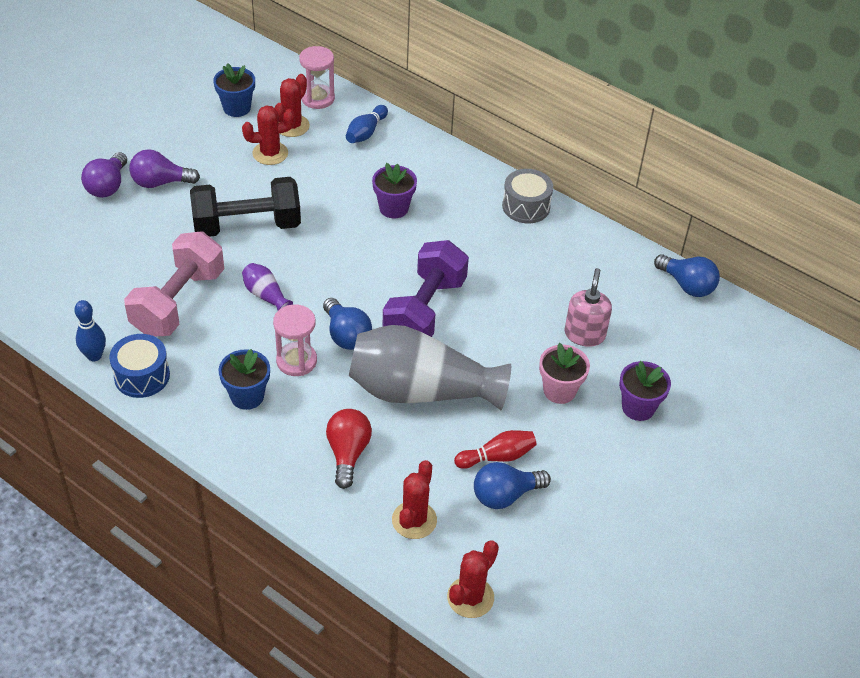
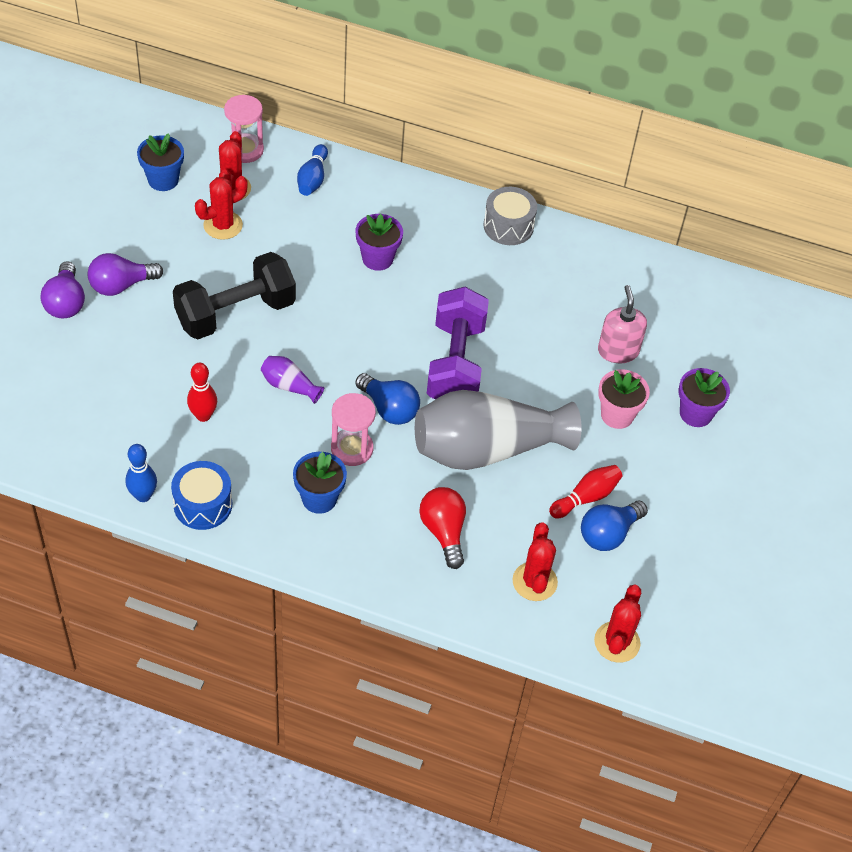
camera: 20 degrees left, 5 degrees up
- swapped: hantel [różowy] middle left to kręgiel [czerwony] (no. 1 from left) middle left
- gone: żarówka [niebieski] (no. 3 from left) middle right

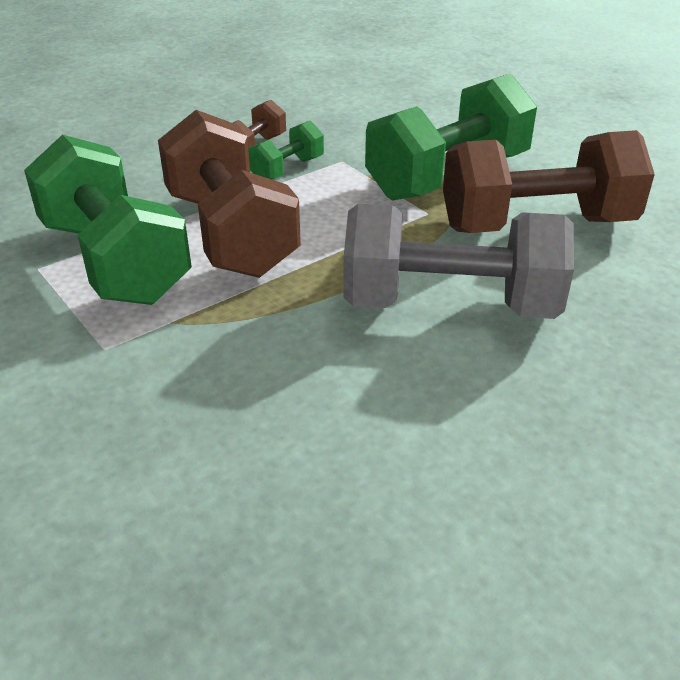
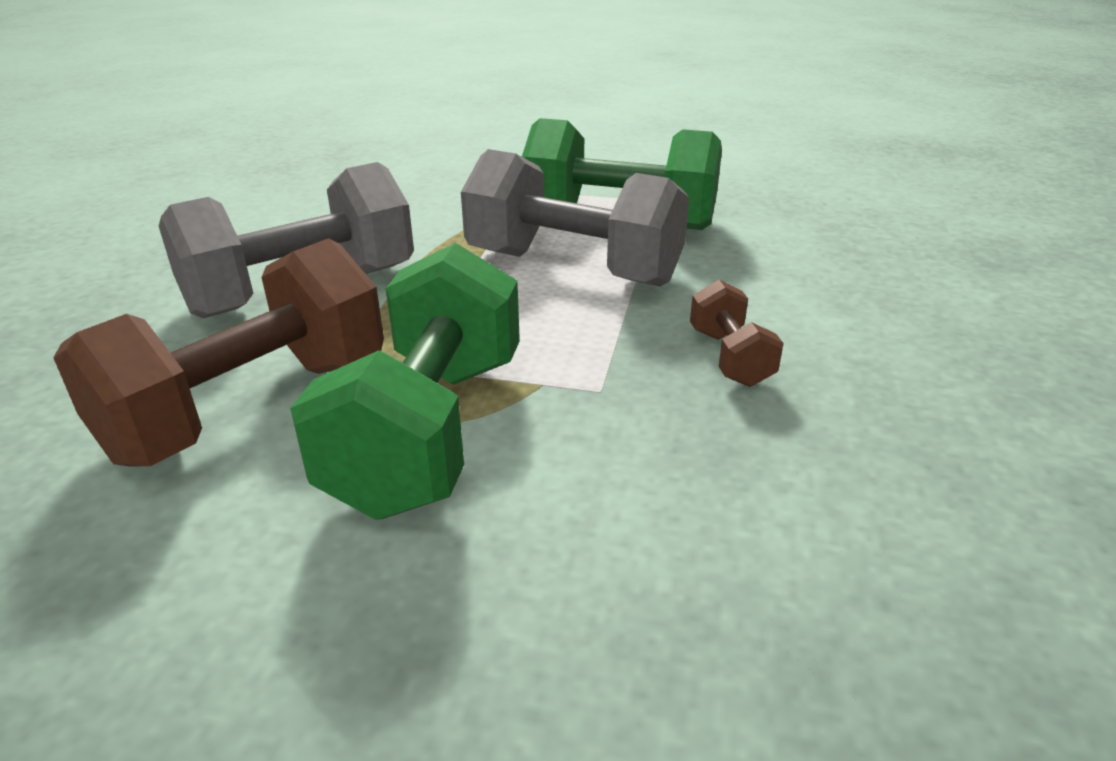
camera: 140 degrees right, 5 degrees down
- repainted: hantel [brązowy] (no. 1 from left) top centre to hantel [szary] (no. 2 from left) top centre
- gone: hantel [zielony] (no. 2 from left) top centre

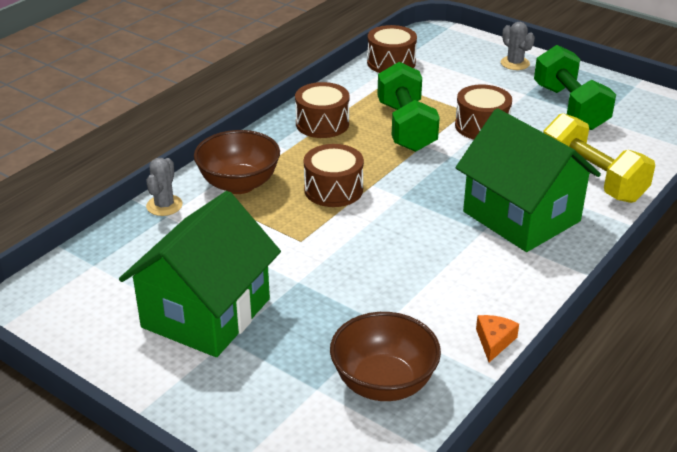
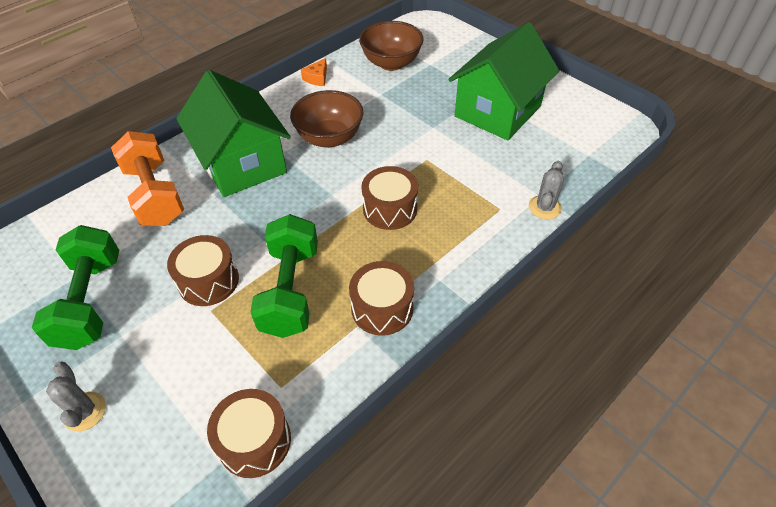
camera: 170 degrees left, 15 degrees up
- repainted: hantel [żółty] middle right to hantel [pomarańczowy] middle left
- shifted: miska [brązowy] (no. 1 from left) centre to top centre

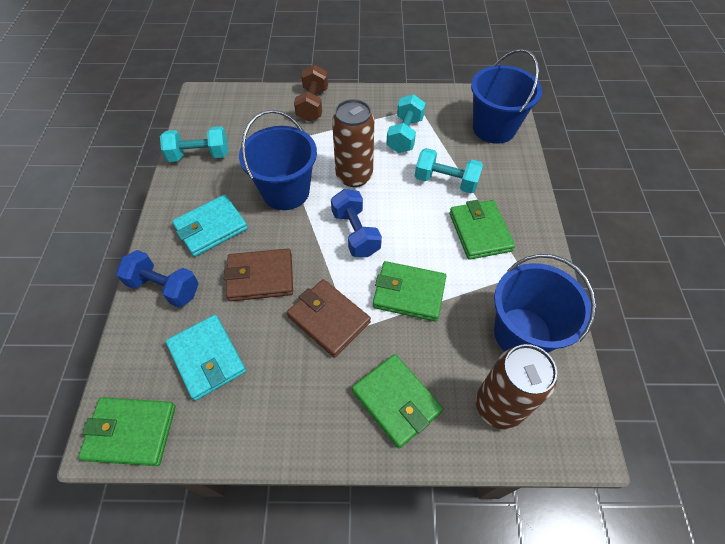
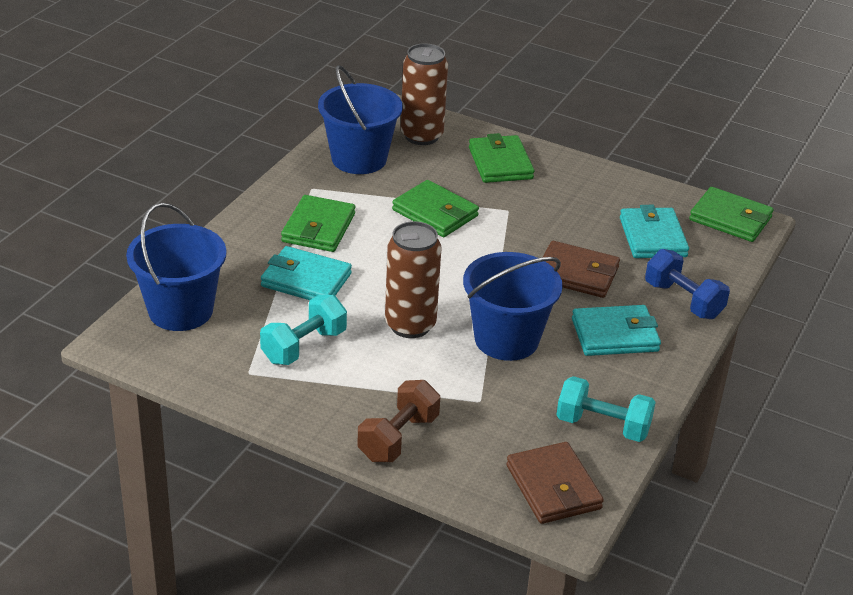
camera: 155 degrees left, 20 degrees down
- swapped: hantel [turkusowy] (no. 3 from left) top centre to portfel [turkusowy] (no. 1 from left) centre
- gone: hantel [niebieski] (no. 2 from left) centre
- shifted: portfel [brązowy] (no. 2 from left in the first image) centre to portfel [brązowy] (no. 1 from left) bottom centre

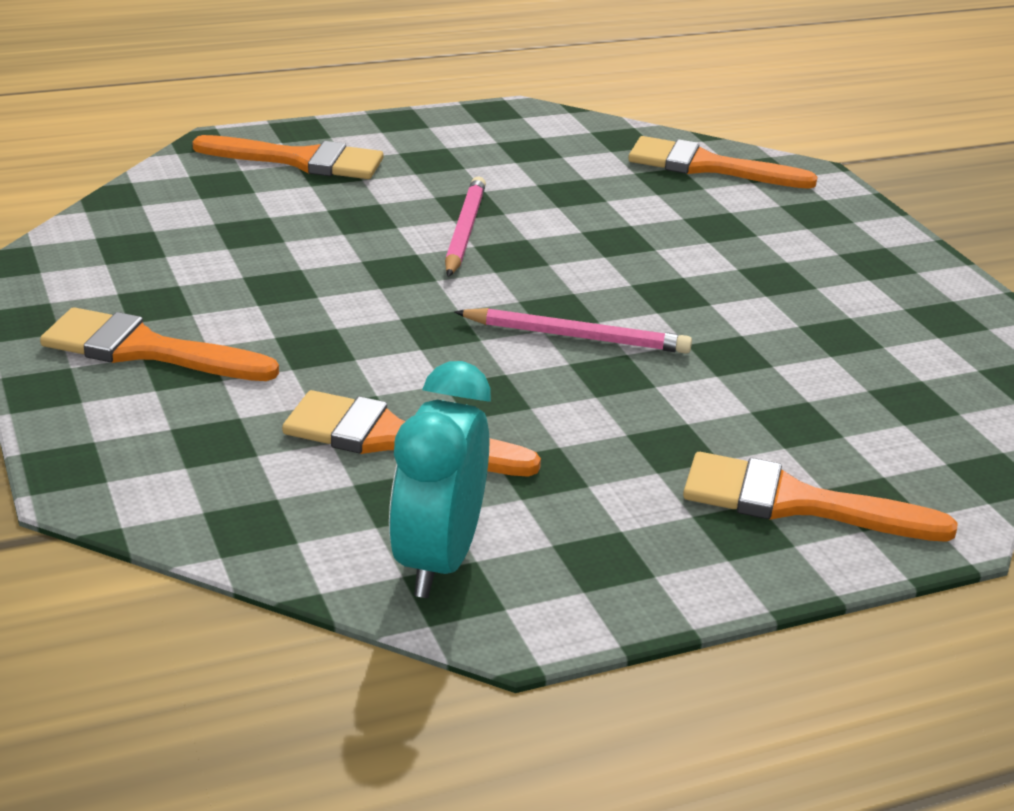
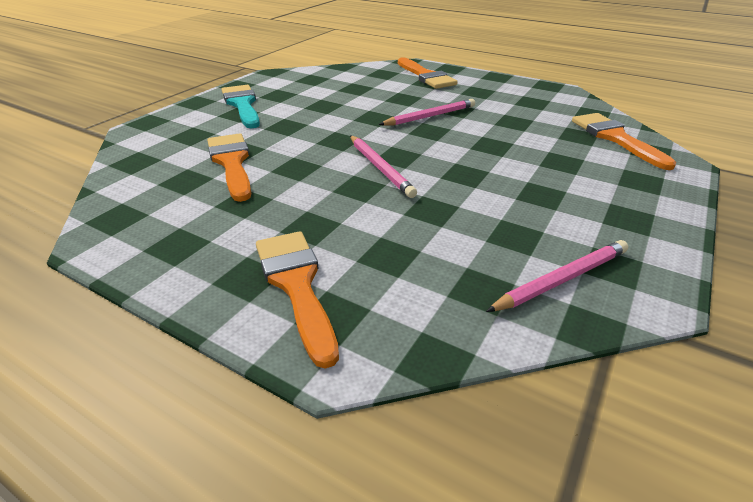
camera: 55 degrees right, 5 degrees up
- repainted: pędzel [pomarańczowy] (no. 1 from left) middle left to pędzel [turkusowy] top left
- gone: budzik [turkusowy] centre
- new: ołówek [różowy] (no. 3 from left) middle right

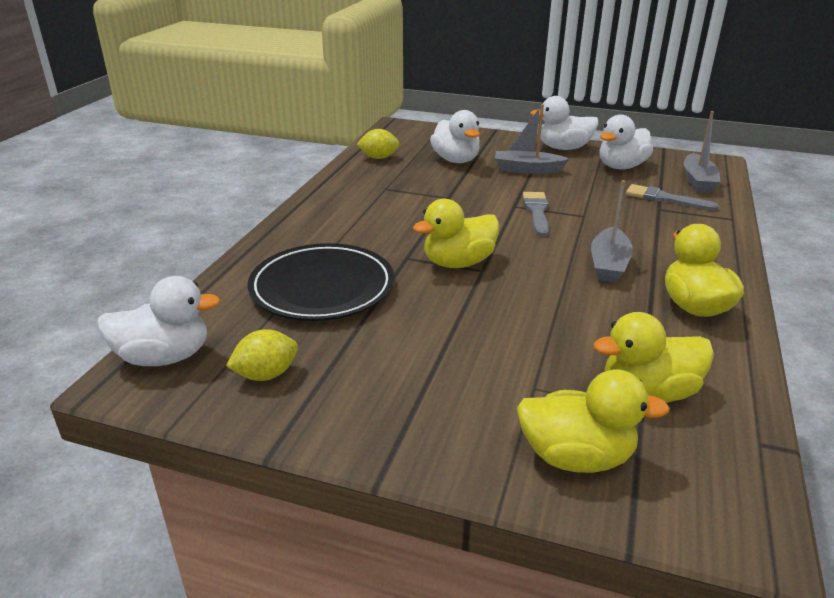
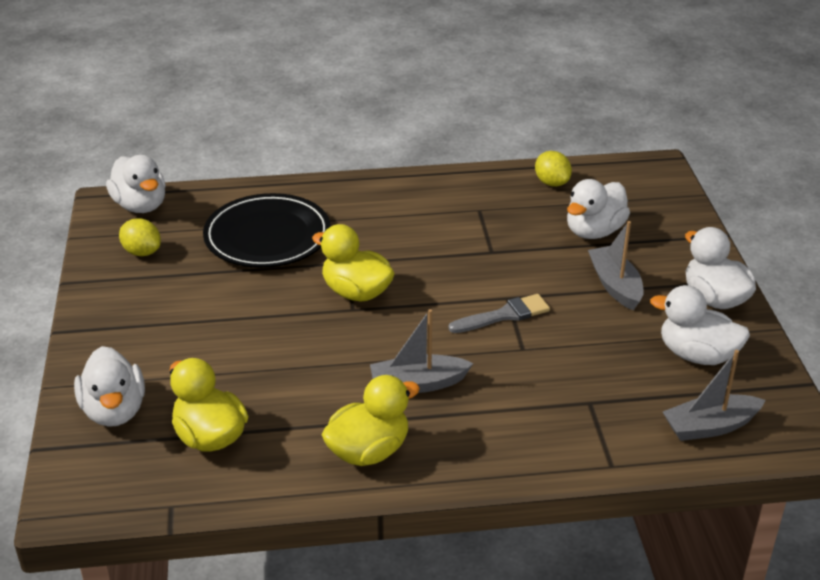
camera: 65 degrees right, 5 degrees up
- gone: pędzel [szary] (no. 2 from left) top right
- repainted: kaczka [żółty] (no. 2 from left) bottom right to kaczka [biały] (no. 1 from left) middle left

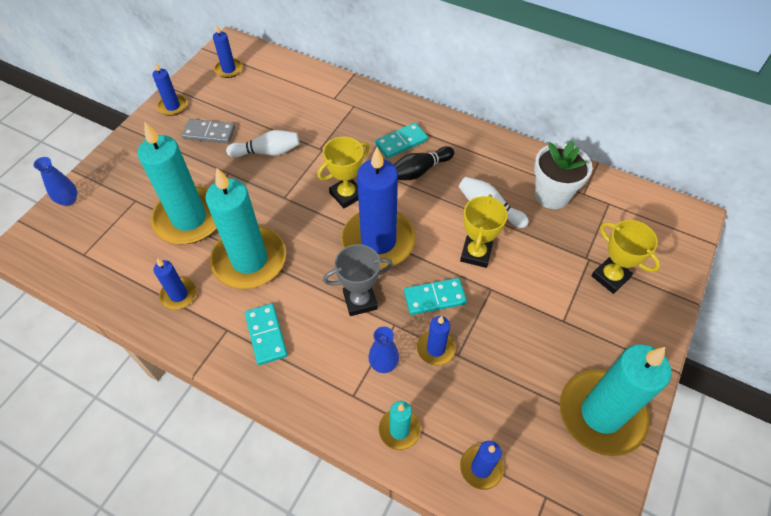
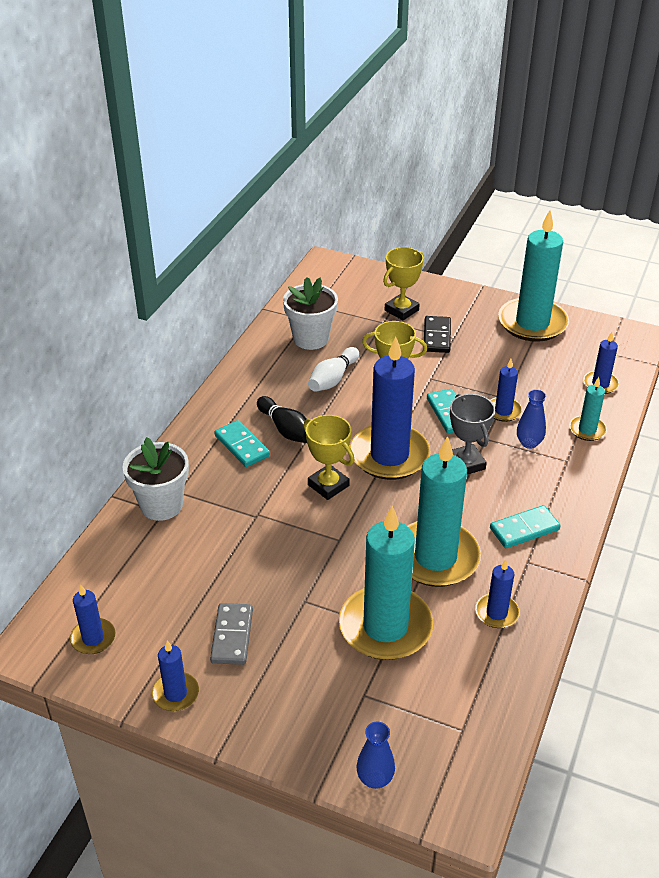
camera: 95 degrees left, 15 degrees down
- gone: kręgiel [biały] (no. 1 from left) top centre
- new: kostka domina [czarny] centre
- new: doniczka [biały] (no. 1 from left) middle left

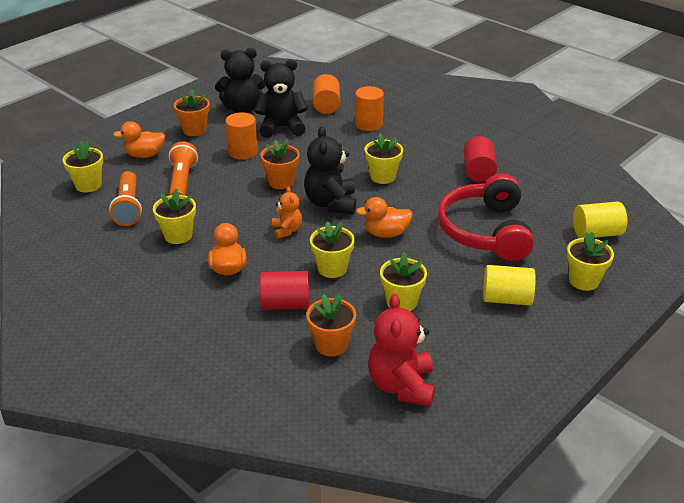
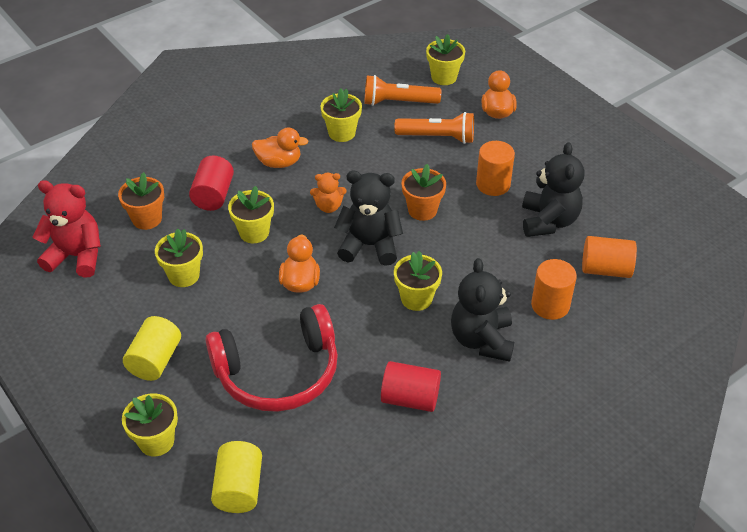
camera: 100 degrees right, 10 degrees up
- shifted: miś [czarny] (no. 1 from left in the first image) top centre to miś [czarny] (no. 2 from left) centre
- gone: doniczka [pomarańczowy] (no. 1 from left) top left
- rotated: słuchawki [czerwony] middle right = bottom centre 150 degrees clockwise

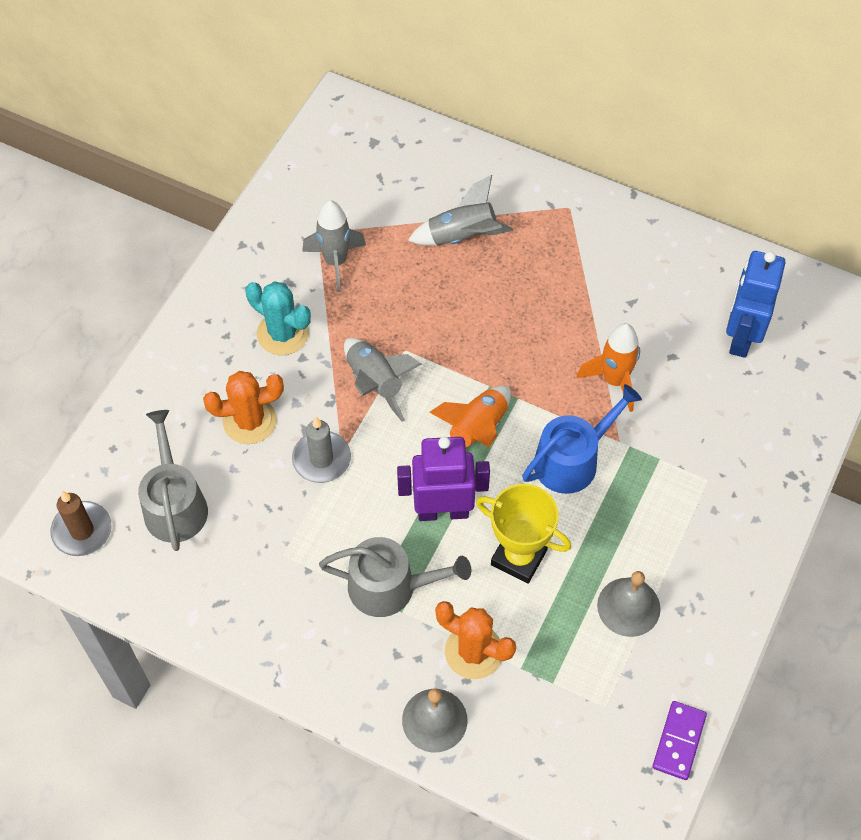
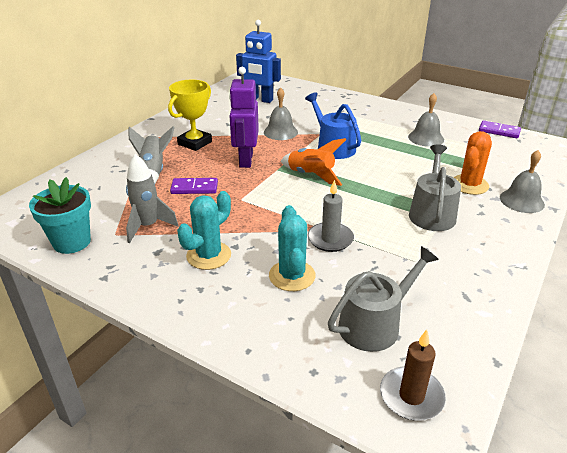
camera: 85 degrees left, 25 degrees down
- swapped: rakieta [pomarańczowy] (no. 2 from left) middle right to dzwonek [szary] (no. 1 from left) top centre
- gone: rakieta [szary] (no. 2 from left) centre
- repainted: kaktus [pomarańczowy] (no. 1 from left) middle left to kaktus [turkusowy] (no. 2 from left) centre
- rotated: konewka [szary] (no. 1 from left) middle left = middle right 150 degrees clockwise
- shifted: robot [fioletowy] centre to top centre
- shifted: puchar [żółty] centre to top centre
- new: doniczka [turkusowy] middle left
- new: kostka domina [fioletowy] (no. 1 from left) centre

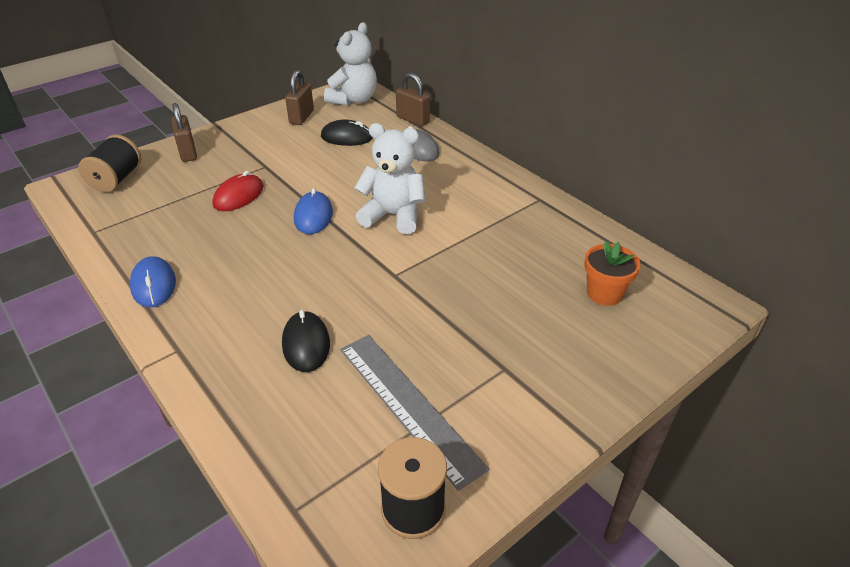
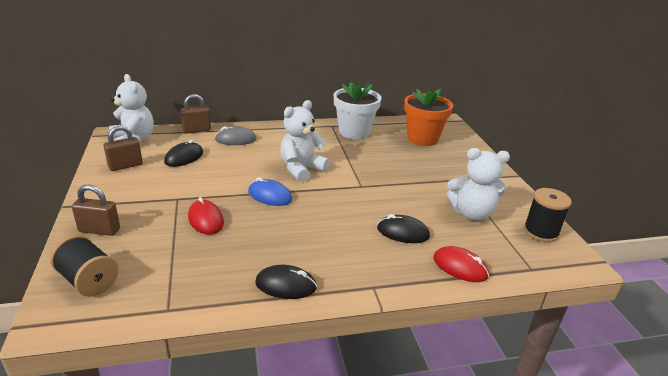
camera: 65 degrees left, 10 degrees down
- rotated: kłódka [brązowy] (no. 2 from left) top centre = middle left 75 degrees counterclockwise
- scaled: doniczka [pomarańczowy] middle right = top centre x1.65
- repainted: myszka [niebieski] (no. 1 from left) middle left to myszka [czarny] (no. 2 from left) bottom centre
- swapped: linijka [szary] bottom centre to miś [biały] (no. 3 from left) middle right
- new: doniczka [biały] top centre
- new: myszka [czerwony] (no. 2 from left) bottom right

